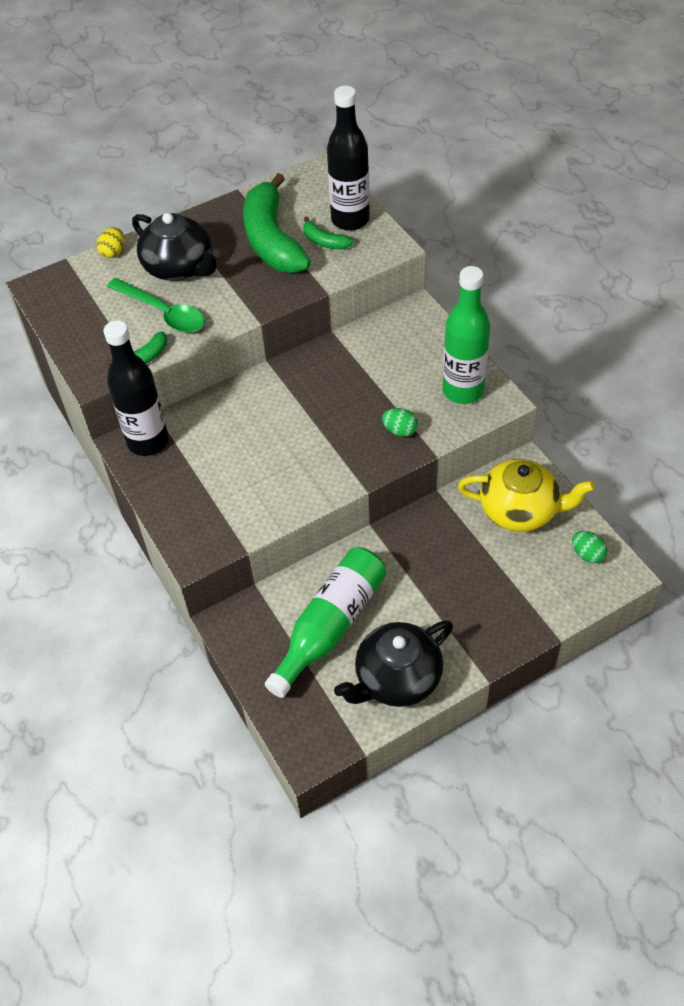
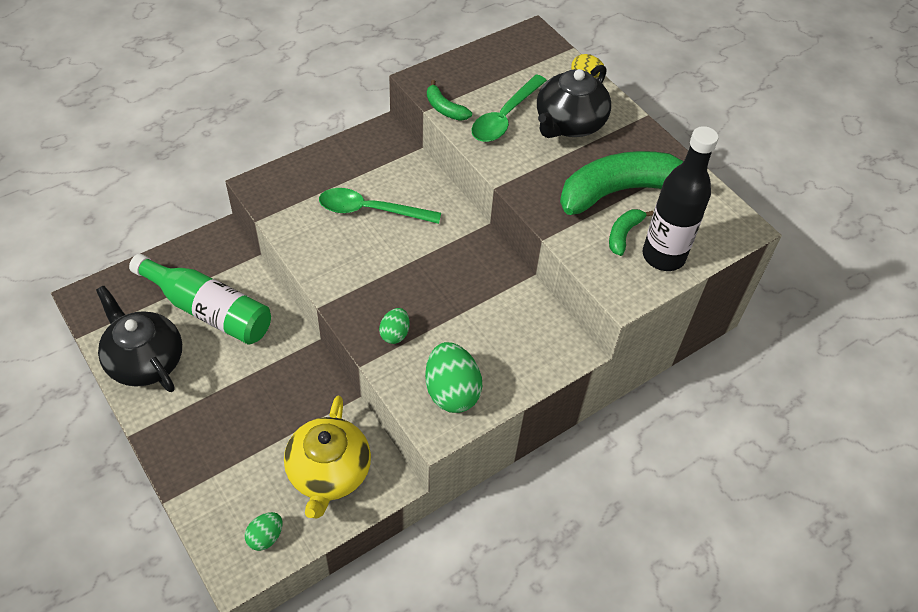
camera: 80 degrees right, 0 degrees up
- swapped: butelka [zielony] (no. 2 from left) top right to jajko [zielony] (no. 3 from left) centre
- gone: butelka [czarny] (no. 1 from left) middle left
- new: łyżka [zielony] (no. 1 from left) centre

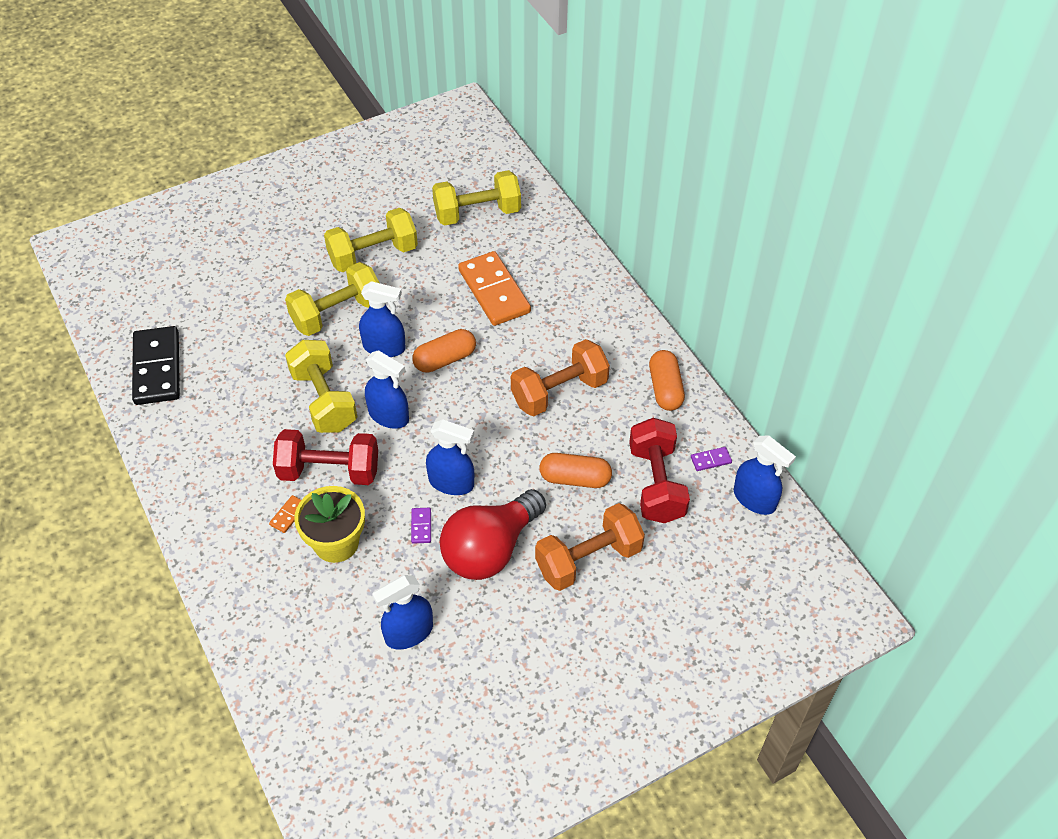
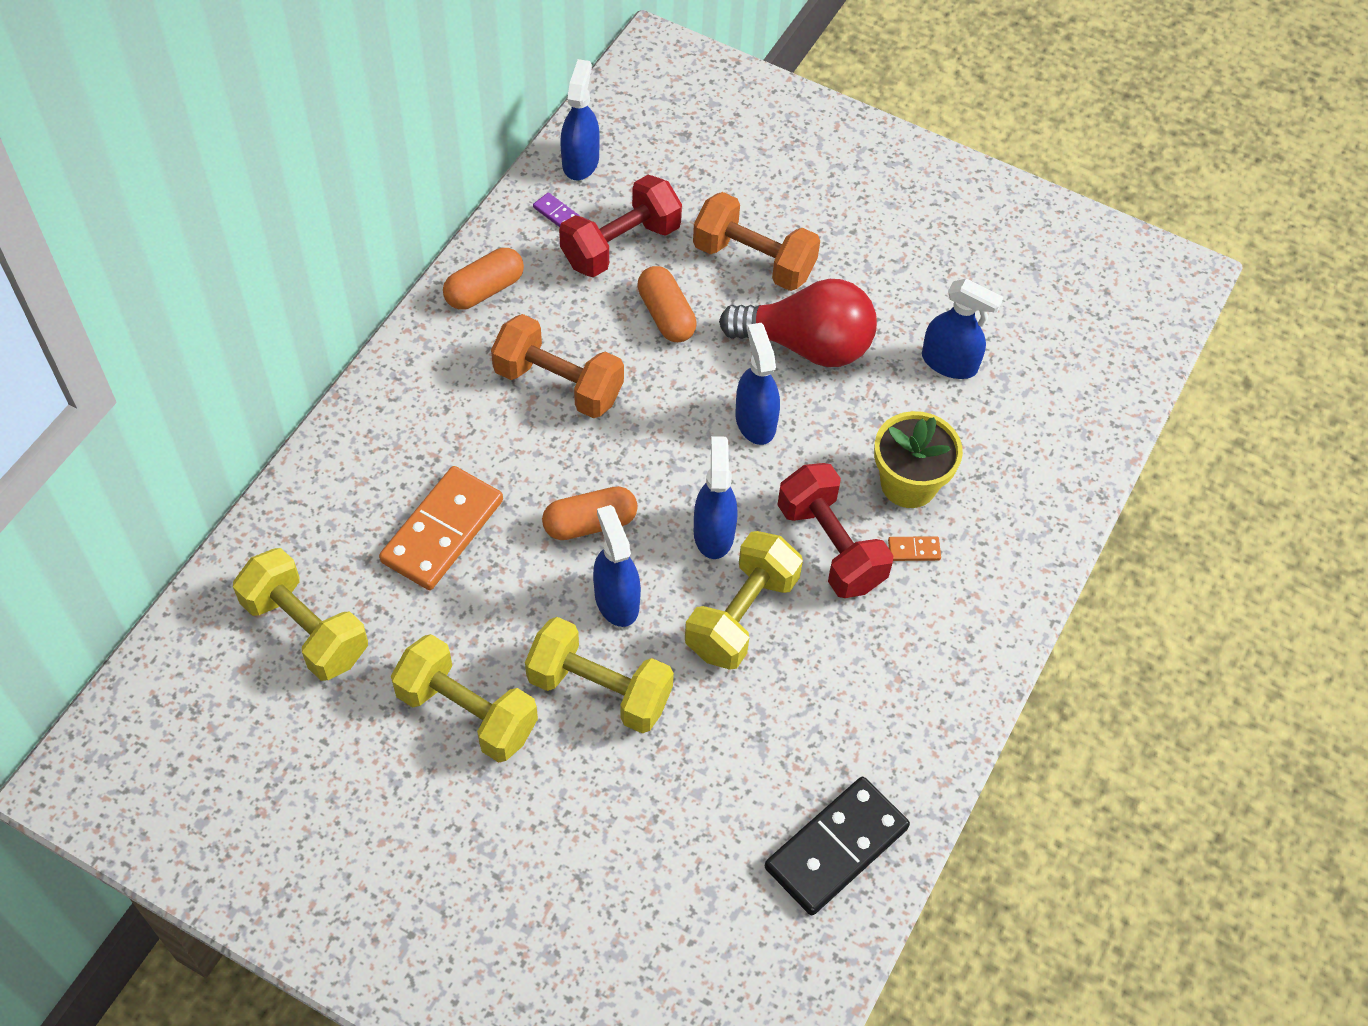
camera: 125 degrees left, 5 degrees up
- rotated: kapsułka [pomarańczowy] (no. 1 from left in the first image) centre = centre 45 degrees counterclockwise
- gone: kostka domina [fioletowy] (no. 1 from left) centre

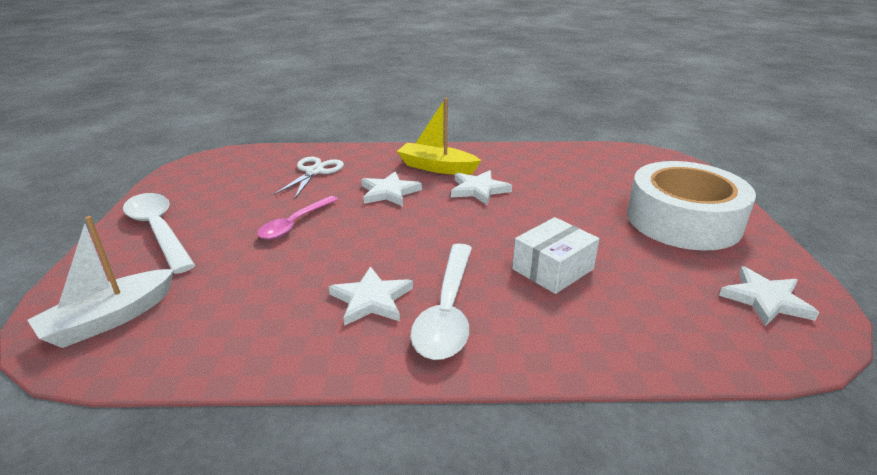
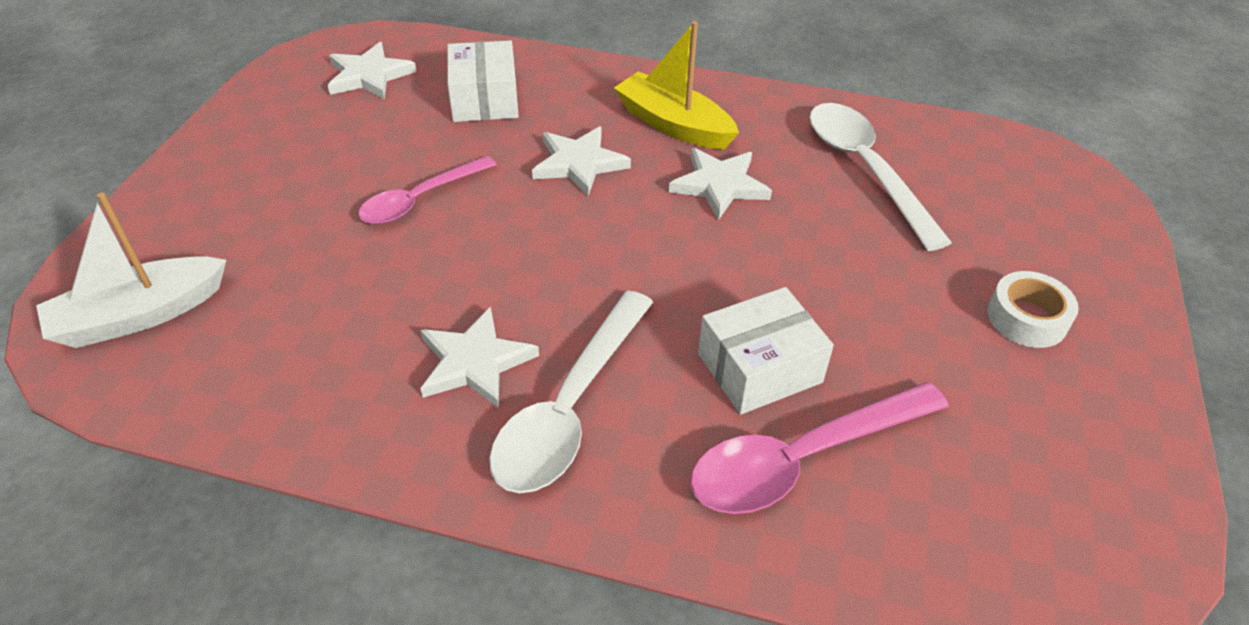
camera: 15 degrees right, 15 degrees up
- swapped: nożyczki [biały] centre to pudełko [biały] (no. 1 from left) top centre
- scaled: taśma klejąca [biały] middle right = middle right x0.42
- shifted: łyżka [biały] (no. 1 from left in the first image) middle left to łyżka [biały] (no. 2 from left) top right
- shifted: gwiazda [biały] (no. 4 from left in the first image) middle right to gwiazda [biały] (no. 1 from left) top left
- new: łyżka [różowy] (no. 2 from left) bottom centre

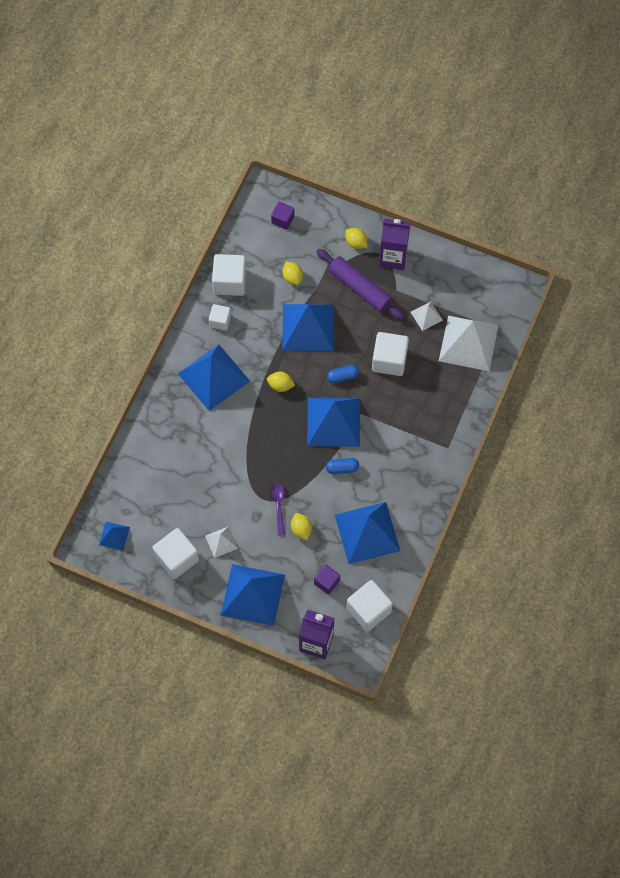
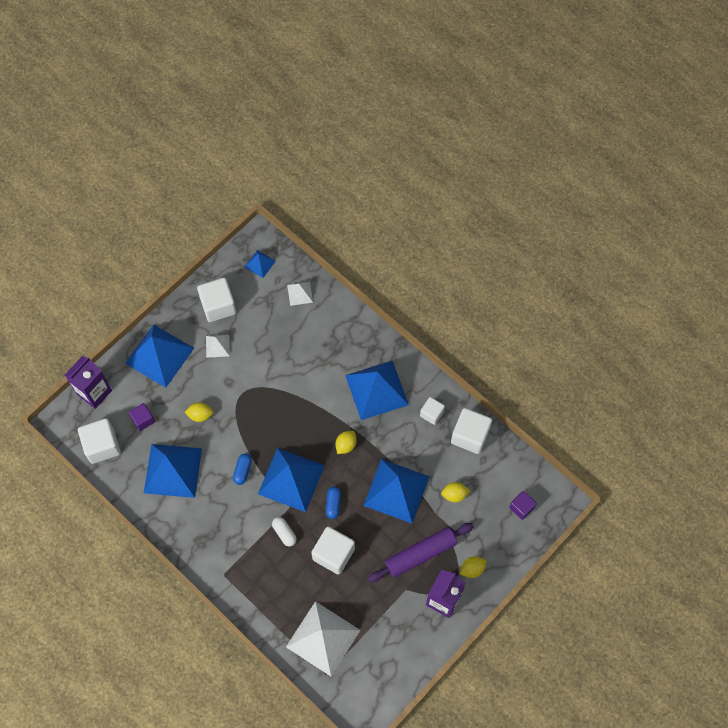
camera: 110 degrees right, 0 degrees up
- shifted: piramida [biały] (no. 2 from left) middle right to centre
- gone: łyżka [fioletowy] centre
- new: kapsułka [biały] bottom centre

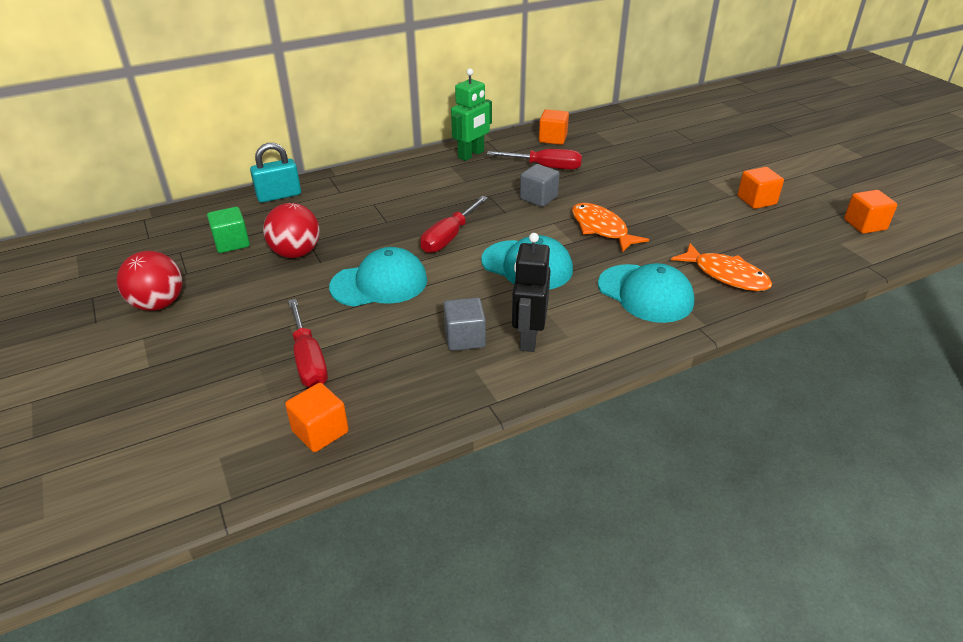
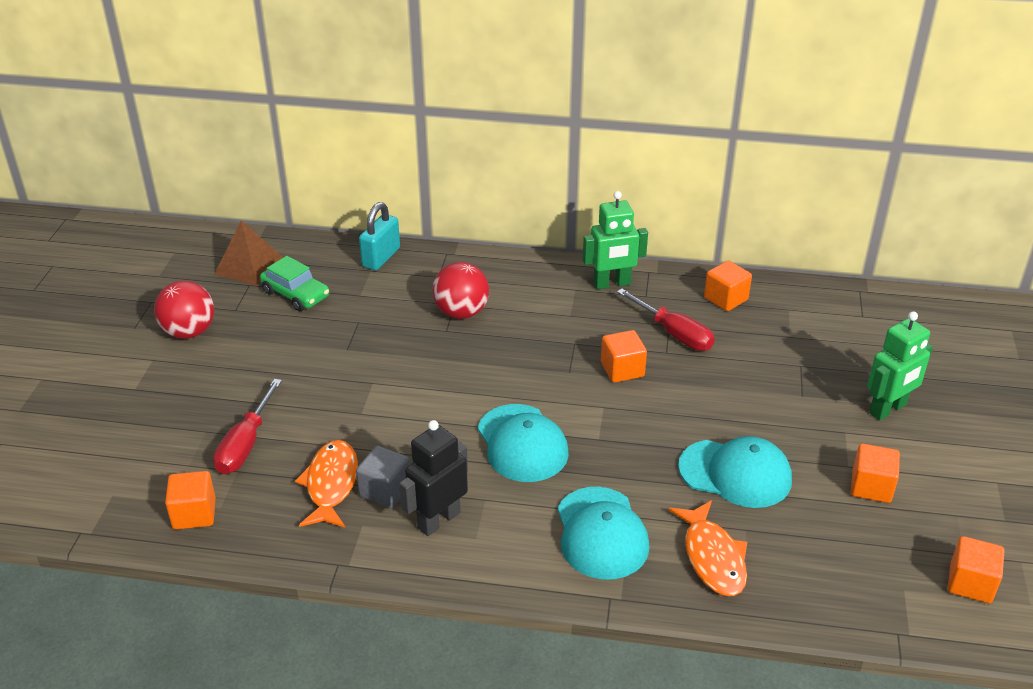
camera: 35 degrees right, 0 degrees up
- rotated: kłódka [turkusowy] top left = centre 75 degrees counterclockwise
- repainted: sześcian [szary] (no. 2 from left) top centre to sześcian [pomarańczowy] (no. 2 from left) centre
- gone: śrubokręt [czerwony] (no. 2 from left) centre
- shifted: piłka [czerwony] (no. 2 from left) middle left to centre
- shifted: ryba [pomarańczowy] (no. 1 from left) centre to bottom left
- swapped: sześcian [zielony] middle left to samochód [zielony] middle left
- shifted: czapka [turkusowy] (no. 1 from left in the first image) centre to czapka [turkusowy] (no. 3 from left) bottom right
- new: piramida [brązowy] middle left
- new: robot [zielony] (no. 2 from left) middle right

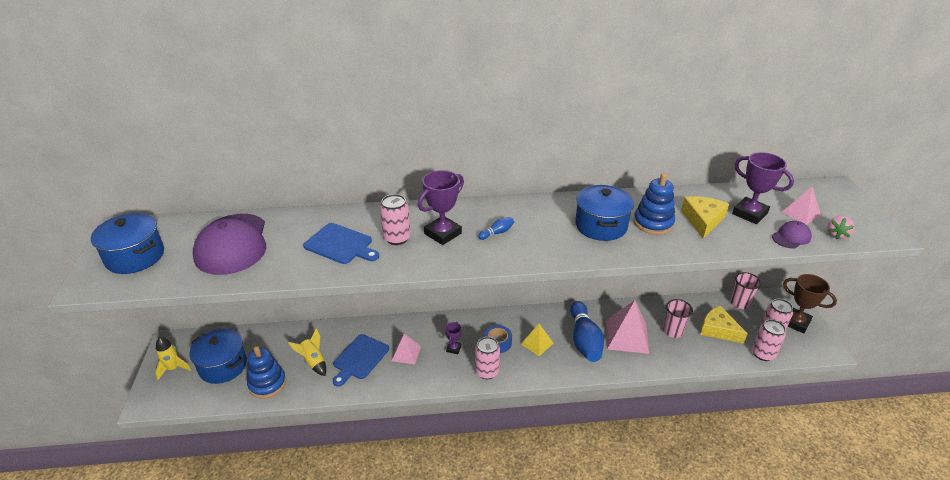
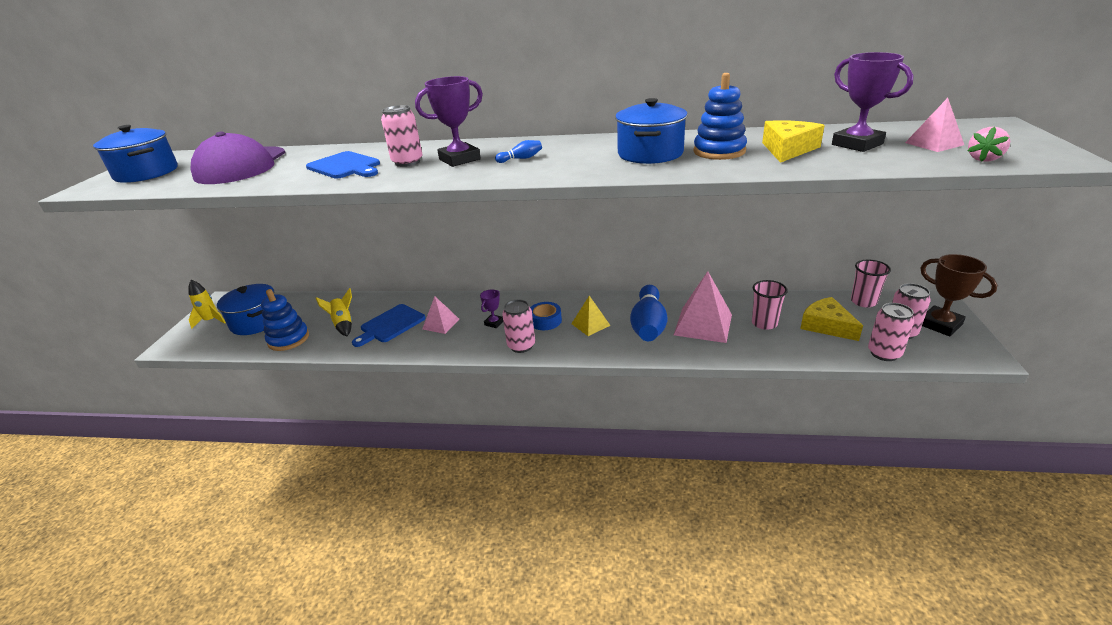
camera: 15 degrees right, 5 degrees down
- gone: czapka [fioletowy] (no. 2 from left) middle right

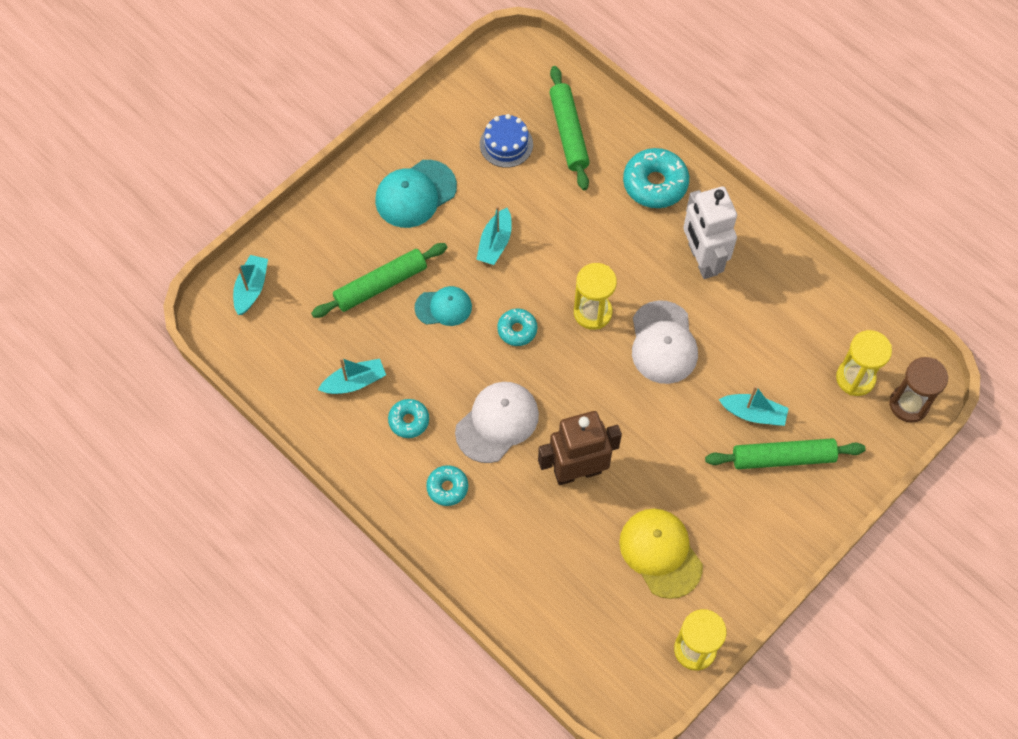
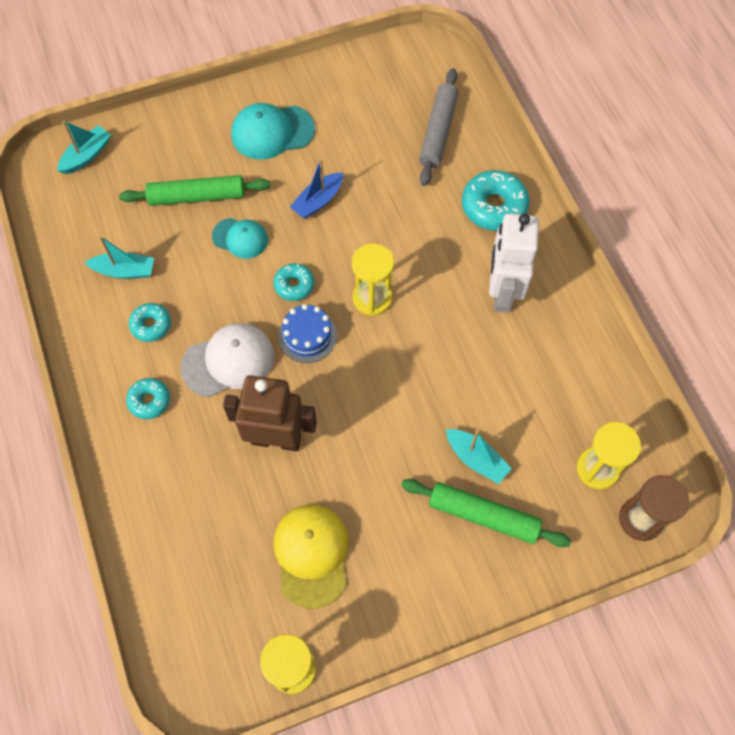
camera: 25 degrees right, 0 degrees up
- repainted: wałek do ciasta [zielony] (no. 2 from left) top centre to wałek do ciasta [szary] top centre
- shifted: tort [niebieski] top centre to centre
- repainted: łódka [turkusowy] (no. 3 from left) top centre to łódka [niebieski] top centre
- gone: czapka [biały] (no. 2 from left) centre

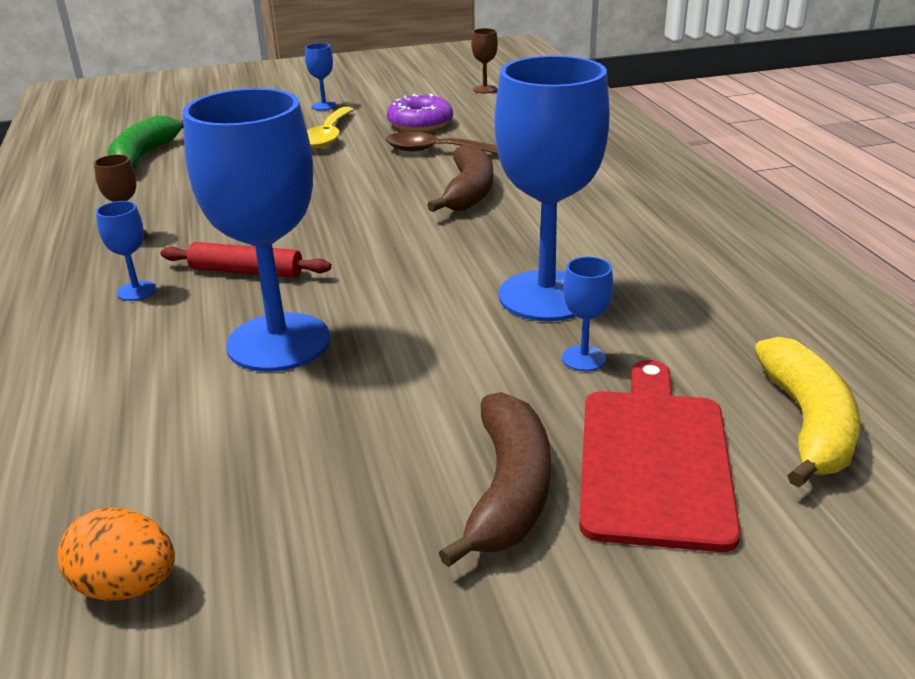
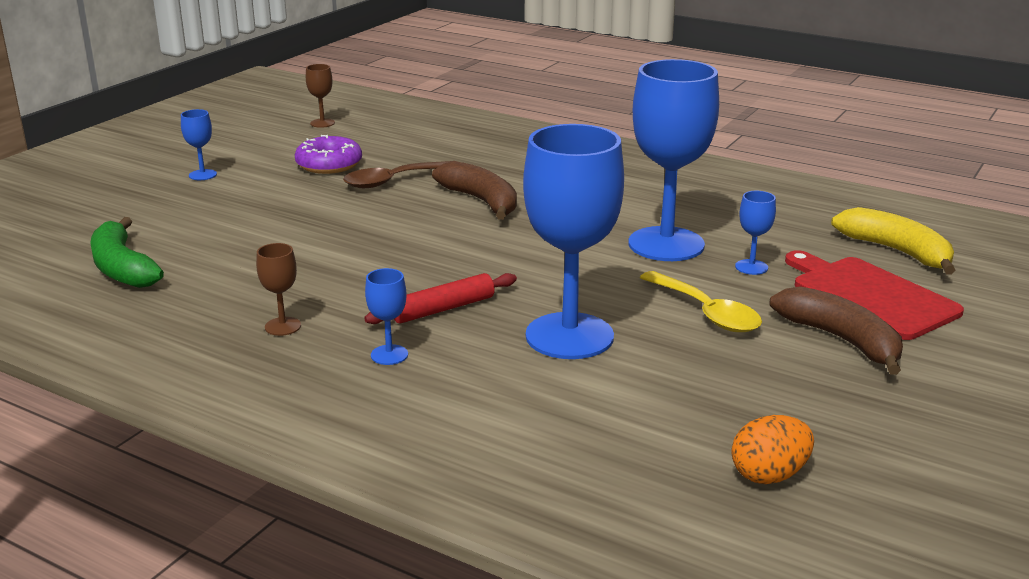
camera: 45 degrees left, 5 degrees down
- shifted: łyżka [żółty] top centre to middle right

